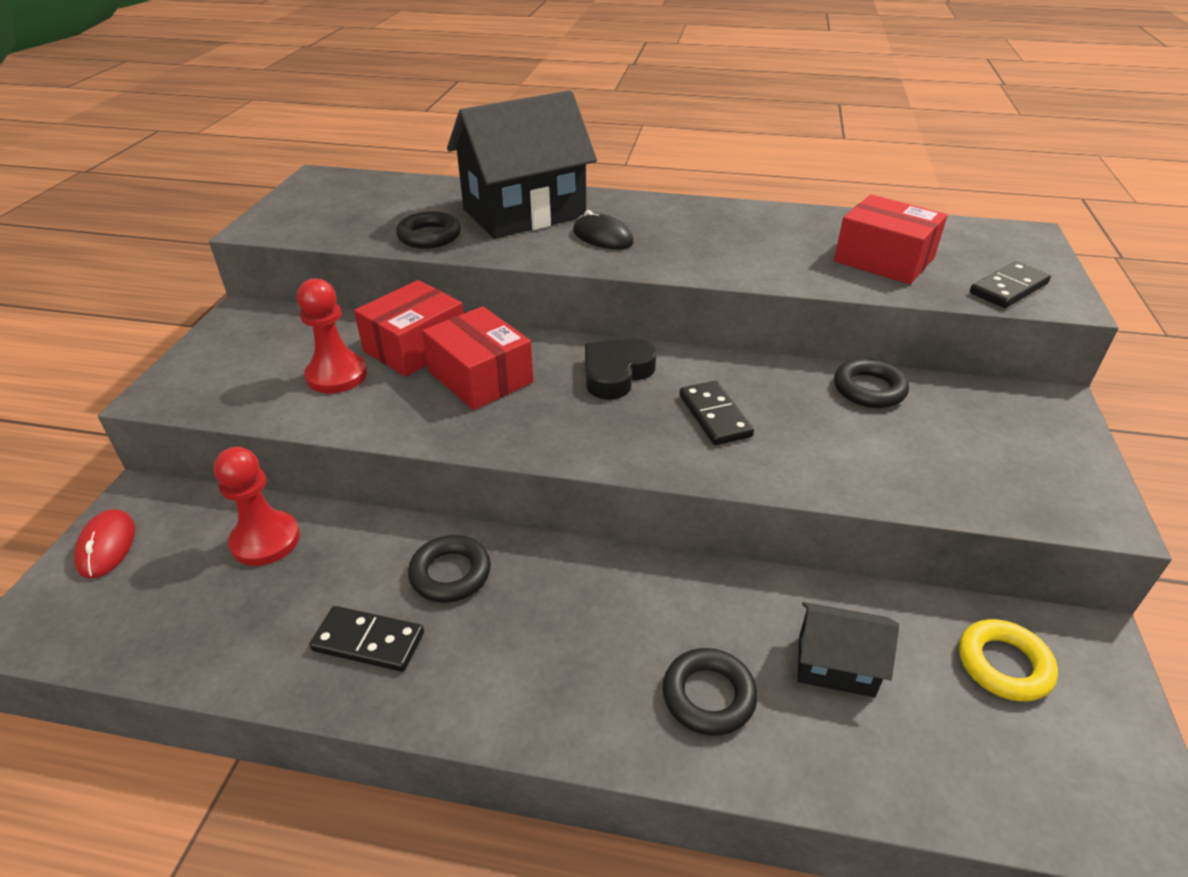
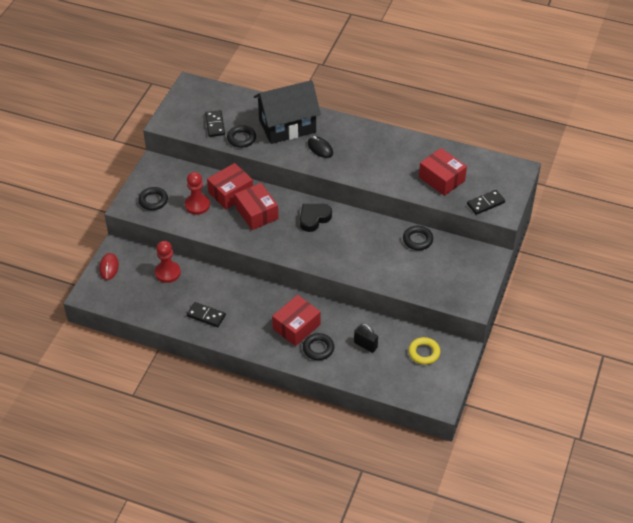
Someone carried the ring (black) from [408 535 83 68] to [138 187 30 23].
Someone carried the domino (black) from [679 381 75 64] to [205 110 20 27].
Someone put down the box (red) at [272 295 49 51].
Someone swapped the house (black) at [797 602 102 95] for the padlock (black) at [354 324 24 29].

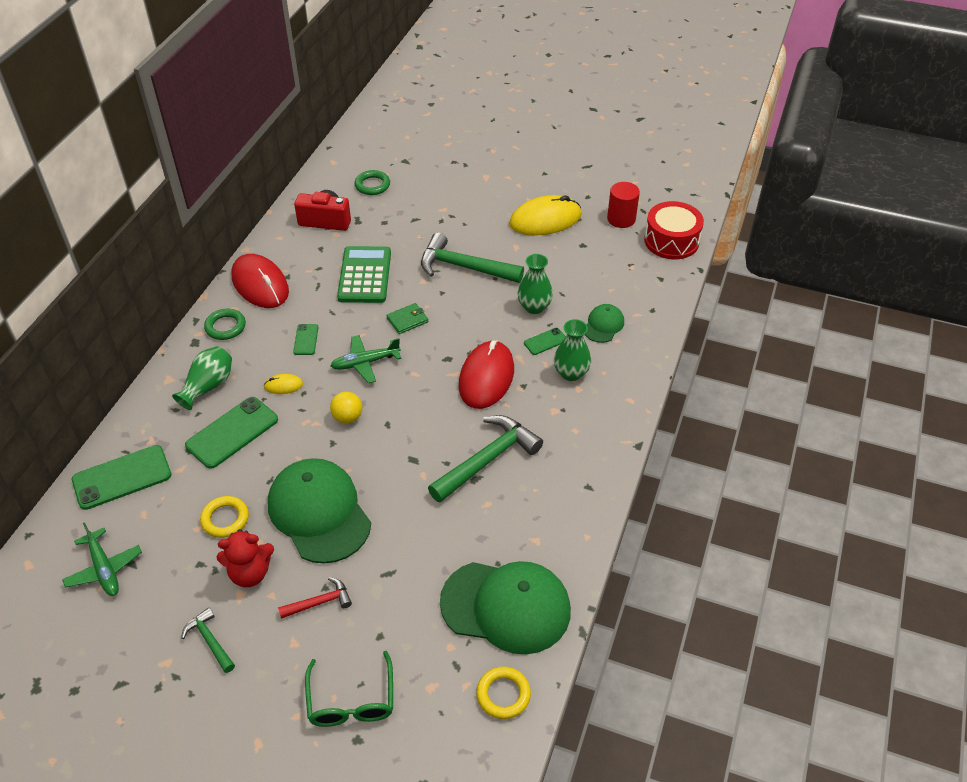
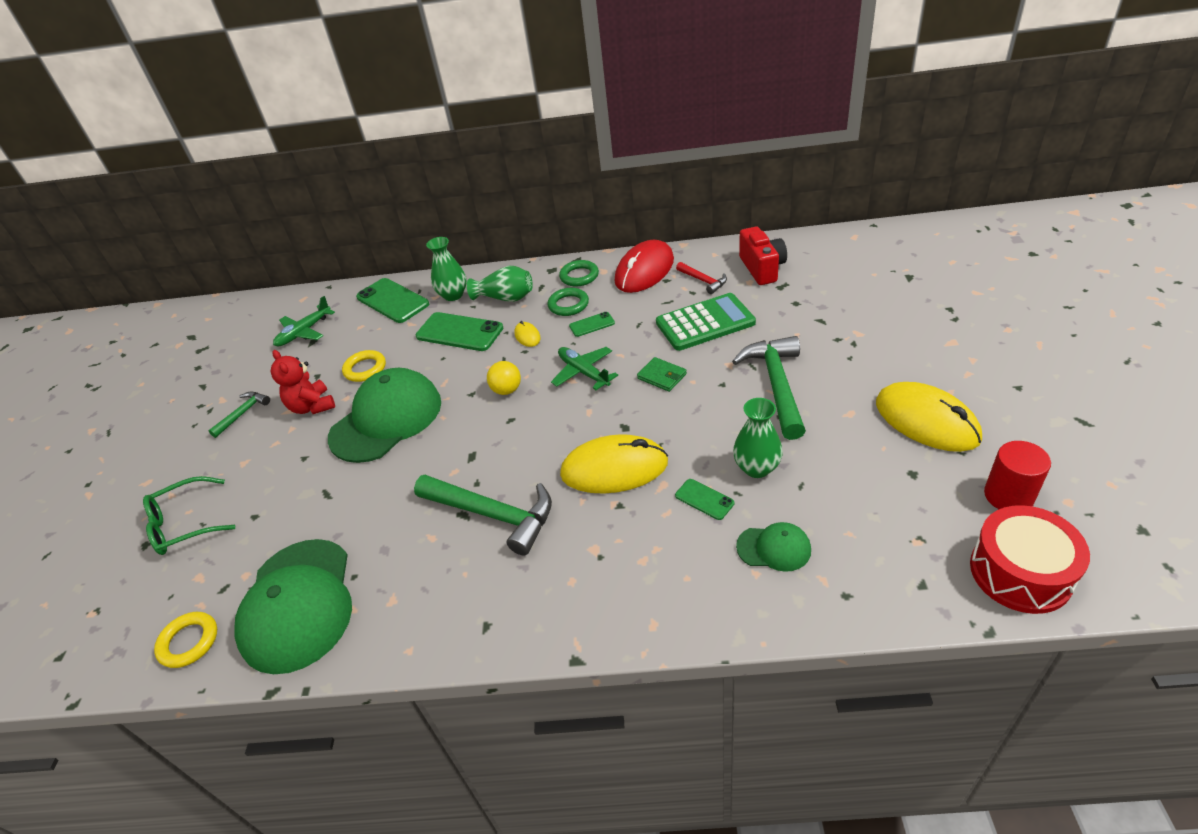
Someone carried the vase (green) from [554 319 37 62] to [426 237 41 64].
Someone carried the ring (green) from [355 170 35 25] to [548 288 41 28].
Someone repainted the mouse (red) at [459 340 55 69], which became the mouse (yellow) at [560 434 108 60].
Someone carried the hammer (red) from [278 577 74 42] to [676 262 51 32].

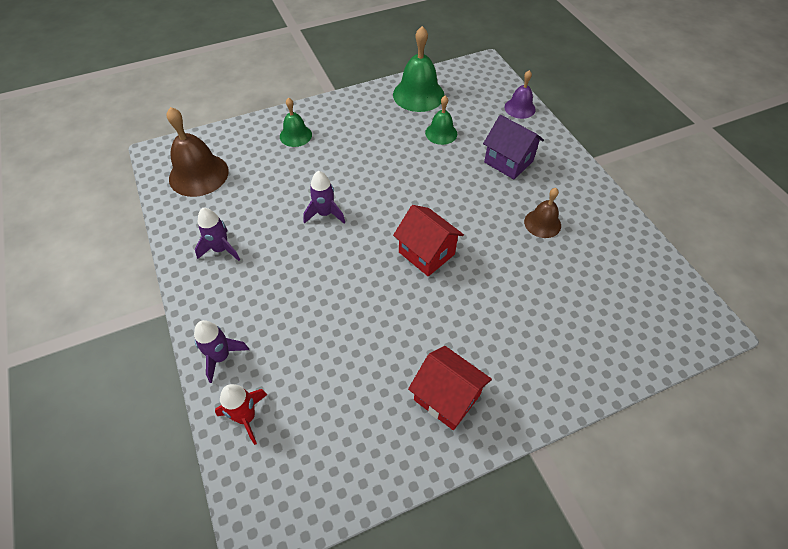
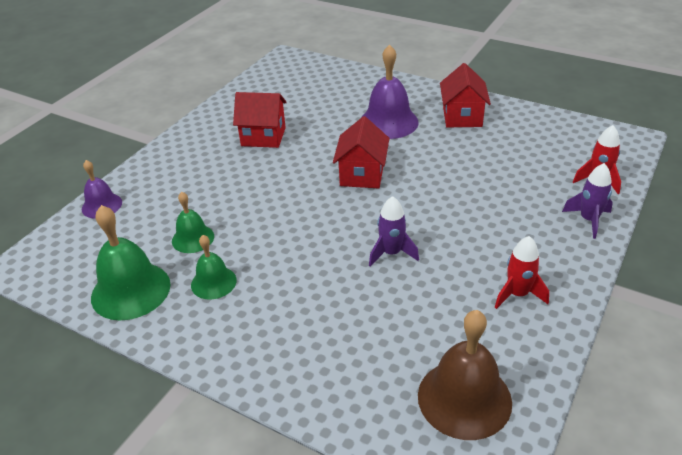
Someone carried the bell (green) from [280 98 32 49] to [191 235 46 65].
Someone swapped the bell (brown) at [524 188 37 50] for the house (red) at [233 92 54 56].
Someone put down the bell (purple) at [361 44 58 95].
Someone repainted the rocket (purple) at [195 208 45 53], which became the rocket (red) at [495 236 54 73].
Someone took away the house (purple) at [483 115 61 64].

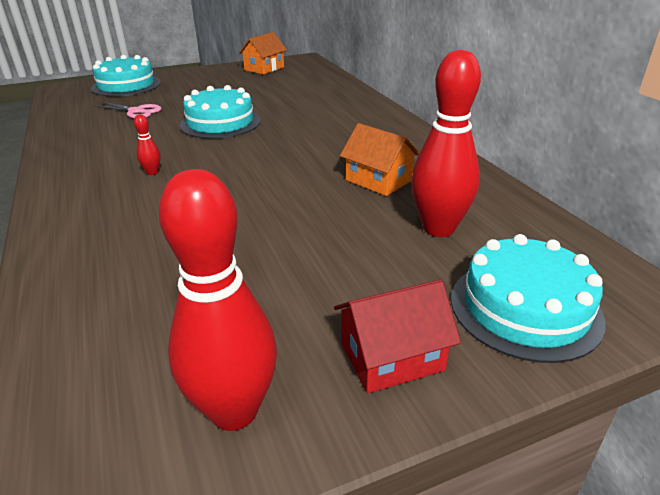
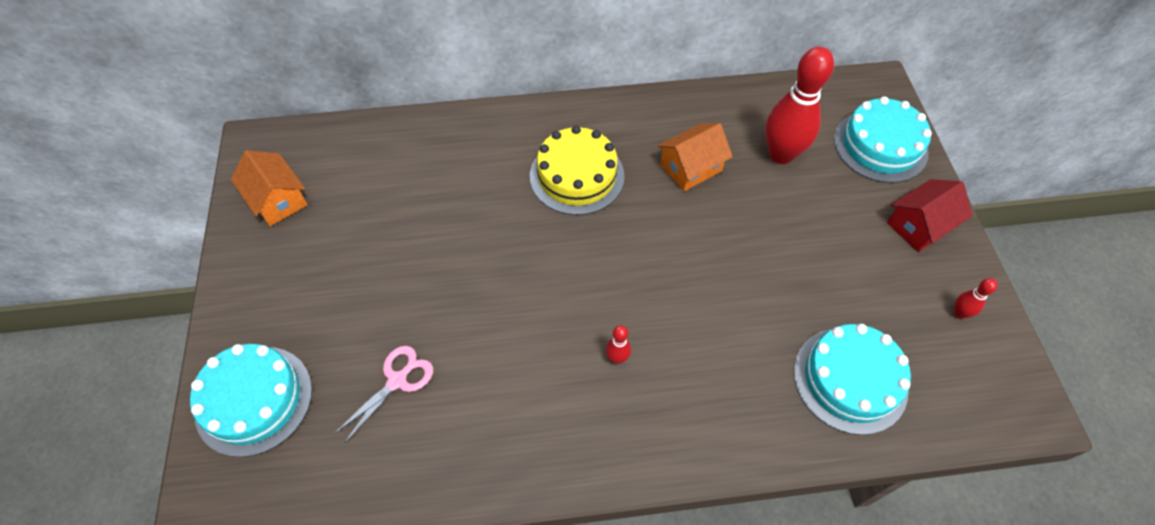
Someone put down the cake (yellow) at [530 126 94 89].
Someone carried the cake (turquoise) from [180 85 81 54] to [794 324 117 111].
Someone rotated the house (red) at [334 280 127 113] by 60 degrees clockwise.
Someone scaled the bowling pin (red) at [159 169 118 262] by 0.42.

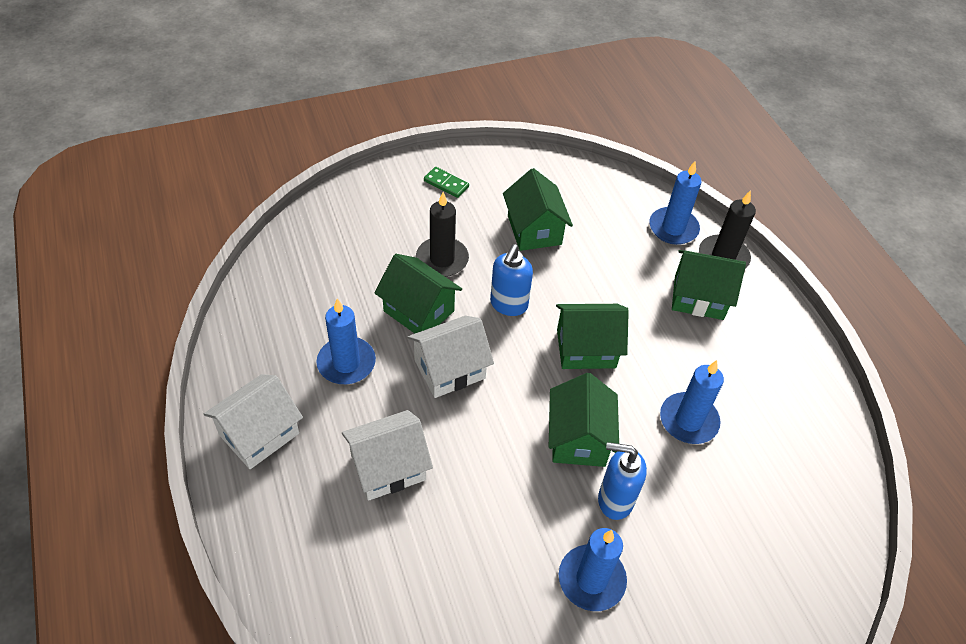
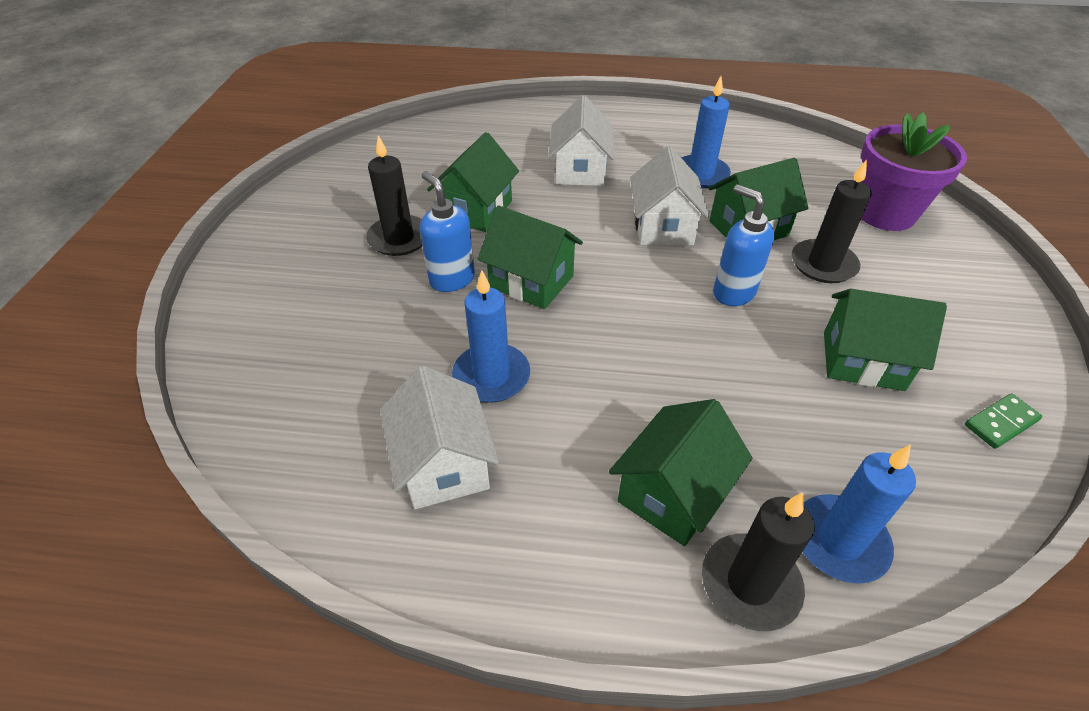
Someone repainted the candle (blue) at [559 528 68 83], which became the candle (black) at [366 135 56 121].
Someone carried the house (white) from [204 374 99 95] to [380 366 119 143].
Someone rotated the soap dispenser (blue) at [598 442 49 78] by 75 degrees counterclockwise.
Someone carried the house (green) from [556 304 73 65] to [427 132 92 100].
Someone put down the flower pot (purple) at [861 112 106 119].
Someone carried the domino (green) from [424 167 45 31] to [965 393 77 56].

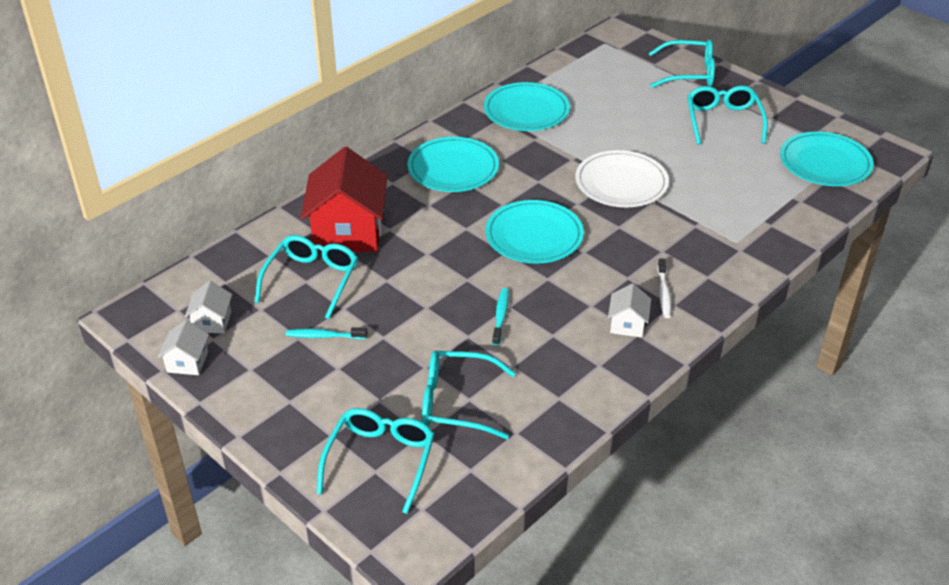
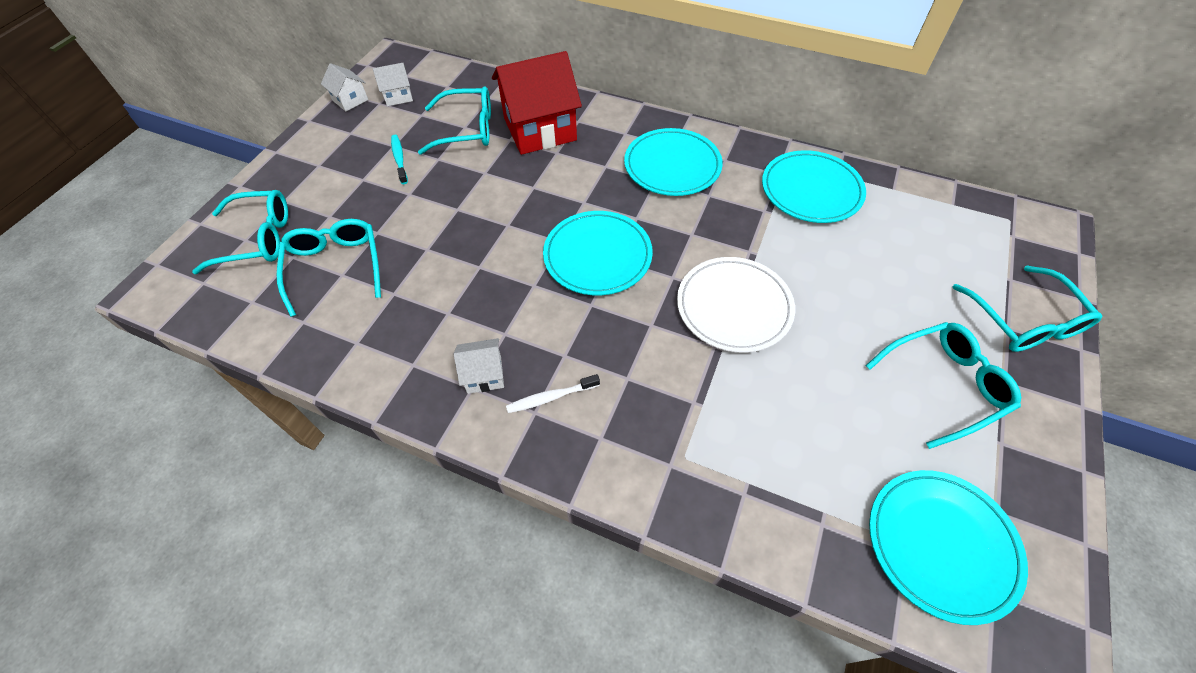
Someone rotated the house (white) at [158 320 51 55] by 60 degrees clockwise.
Someone took away the toothbrush (turquoise) at [492 288 17 58].

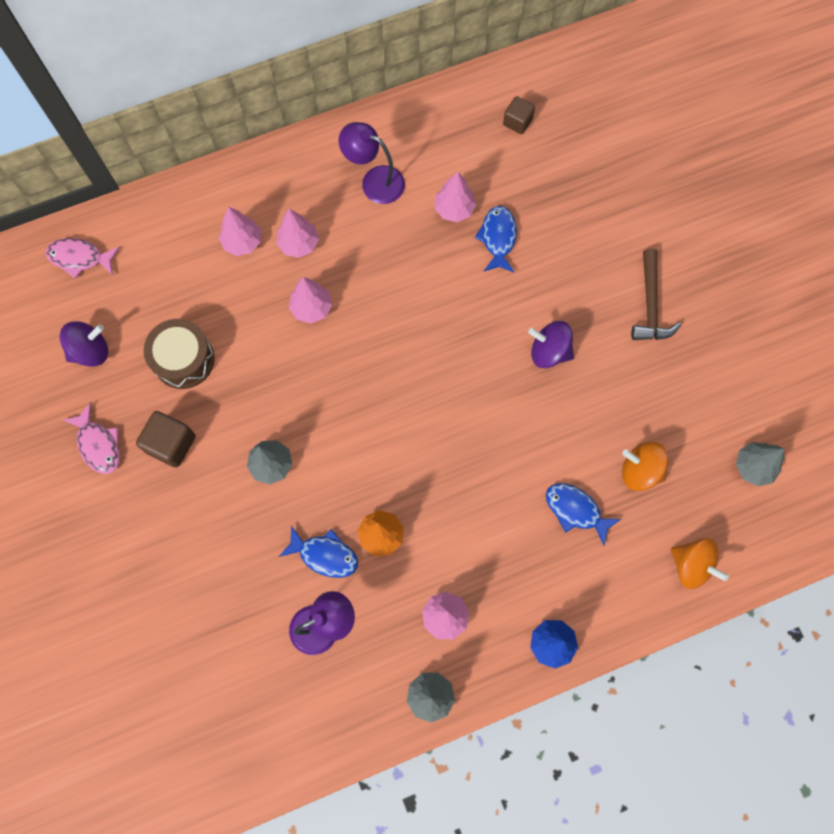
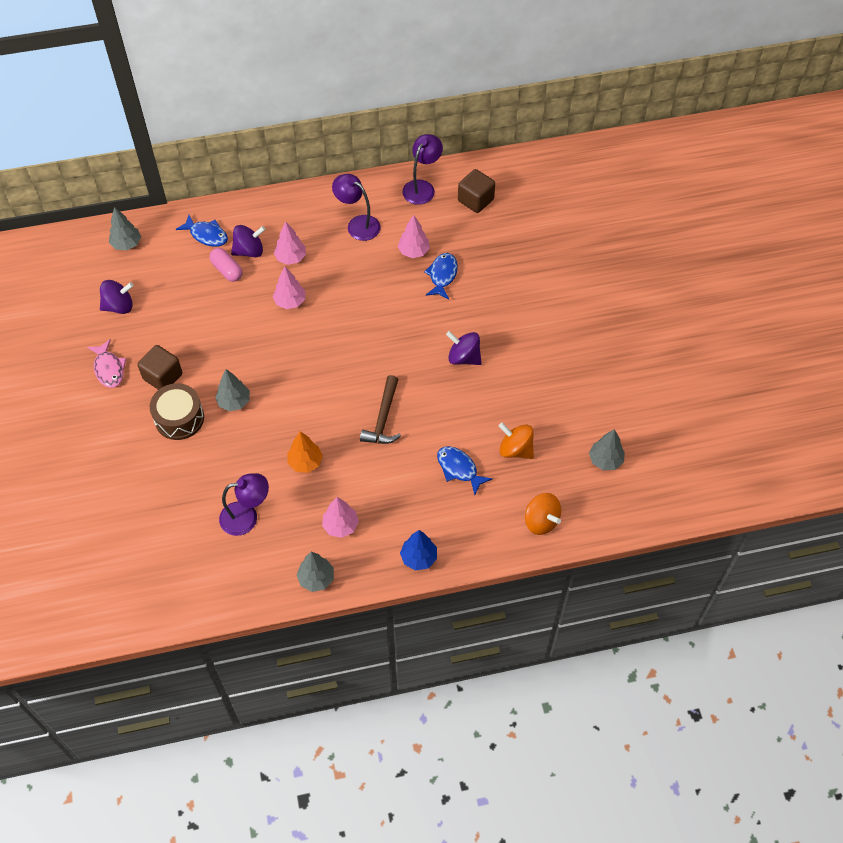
Someone swapped the fish (pink) at [46 238 74 41] for the tree (grey) at [109 207 32 43].
Someone carried the drum (brown) from [144 319 71 70] to [150 383 54 57].
Someone carried the fish (blue) from [279 526 79 52] to [176 215 52 32].
Someone put down the capsule (pink) at [209 248 33 34].
Someone swapped the tree (pink) at [219 207 42 49] for the spinning top (purple) at [231 225 35 32].
Someone carried the hammer (brown) from [631 249 50 91] to [360 375 41 69].
Someone put down the lamp (purple) at [402 134 41 71].
Someone scaled the cube (brown) at [503 96 32 38] by 1.53.

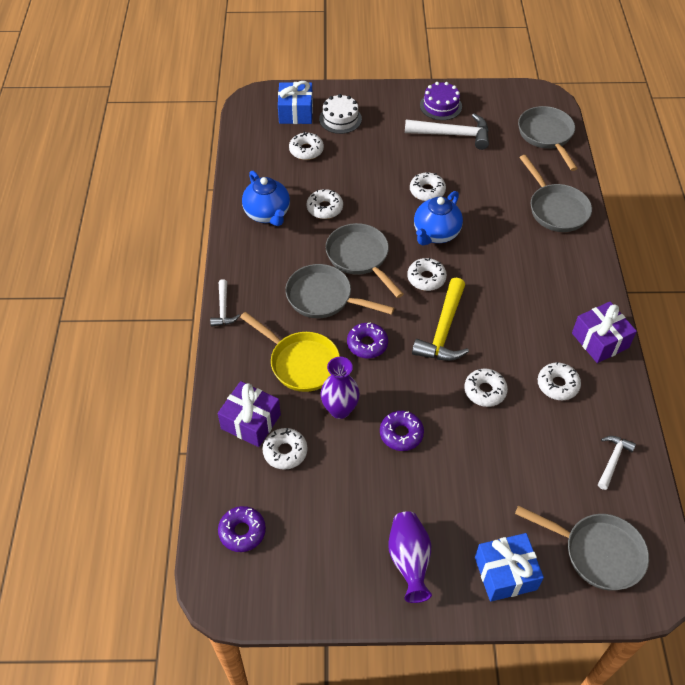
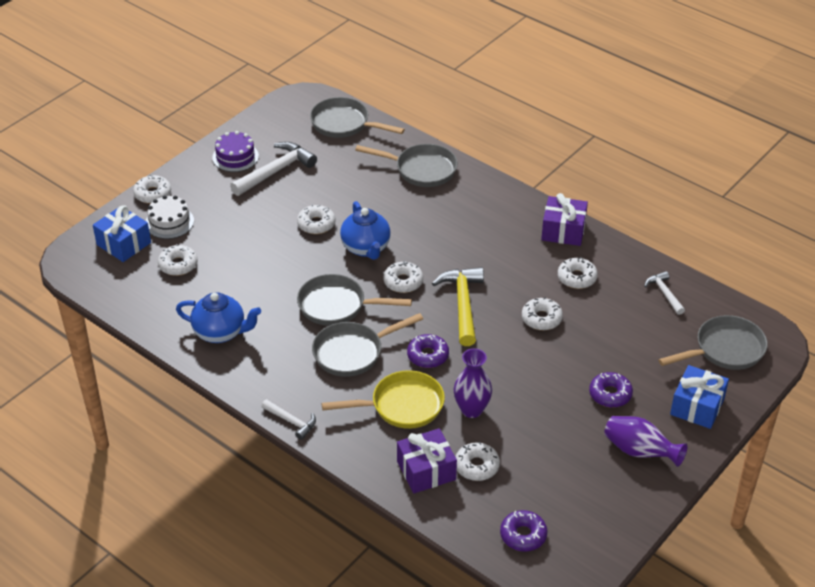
Someone carried the donut (white) from [307 189 36 30] to [133 175 38 29].
Someone rotated the hammer (yellow) at [412 278 57 83] by 150 degrees counterclockwise.
Someone carried the donut (purple) from [380 411 44 40] to [589 372 44 36].

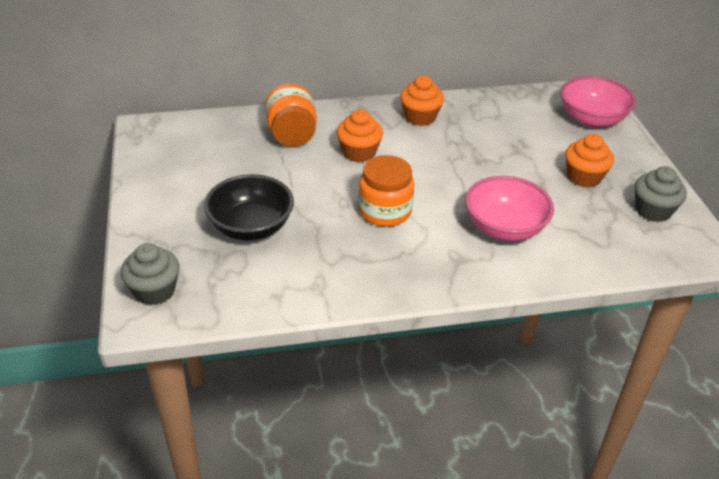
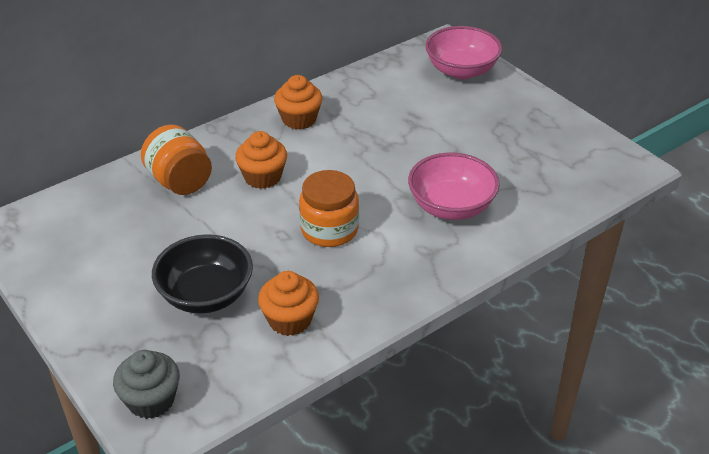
Someone carried the cupcake (orange) from [565 134 49 54] to [258 271 61 65].
Someone took away the cupcake (grey) at [635 166 52 56].

